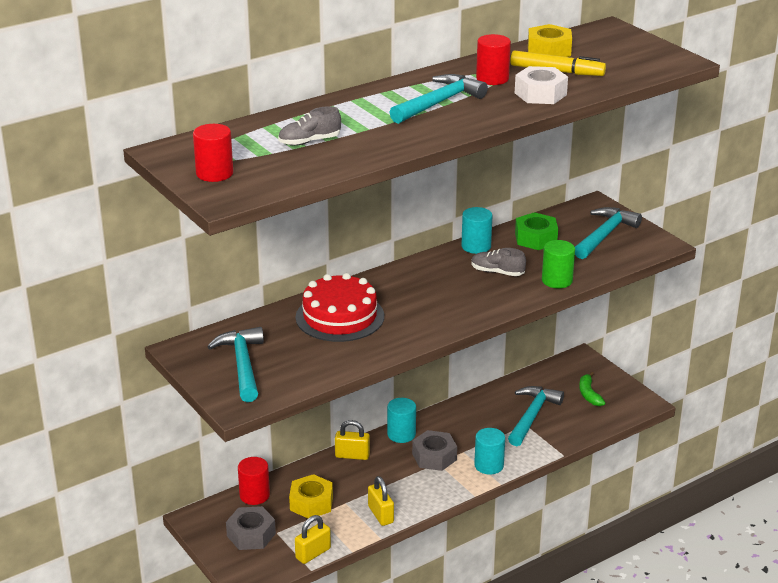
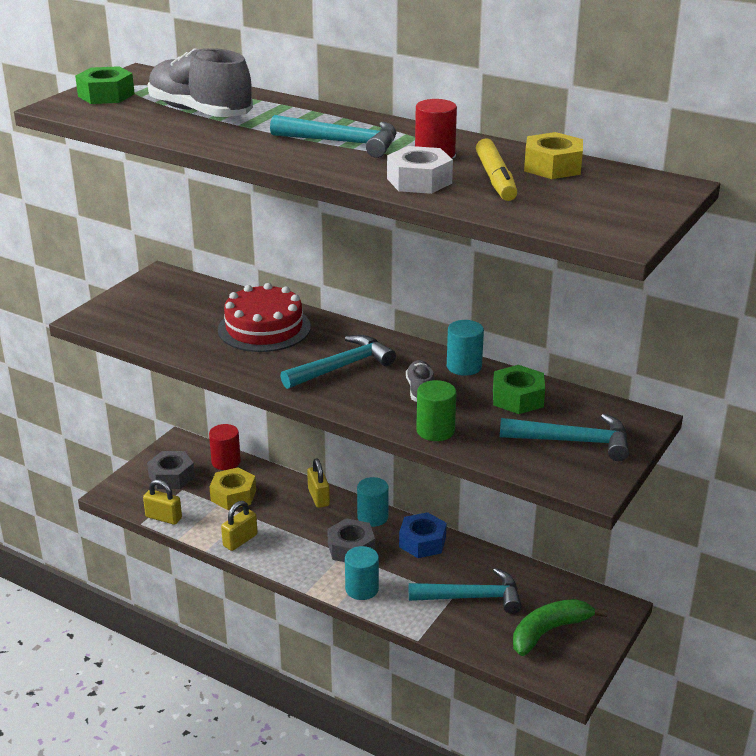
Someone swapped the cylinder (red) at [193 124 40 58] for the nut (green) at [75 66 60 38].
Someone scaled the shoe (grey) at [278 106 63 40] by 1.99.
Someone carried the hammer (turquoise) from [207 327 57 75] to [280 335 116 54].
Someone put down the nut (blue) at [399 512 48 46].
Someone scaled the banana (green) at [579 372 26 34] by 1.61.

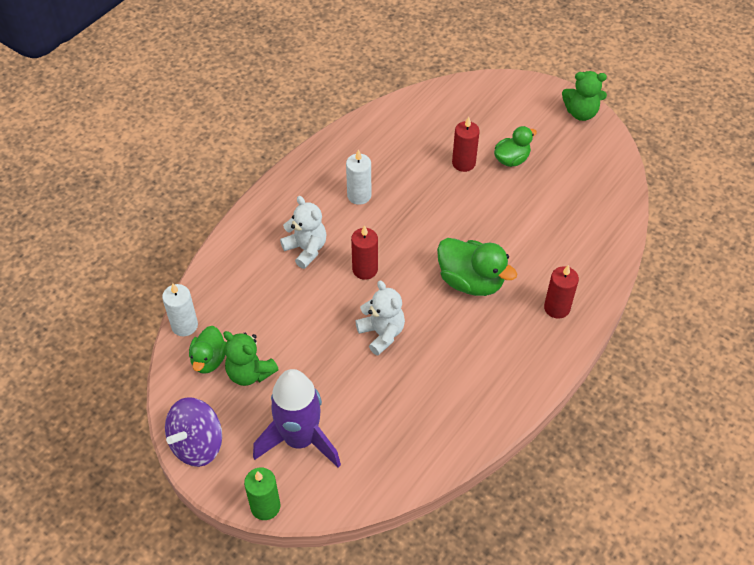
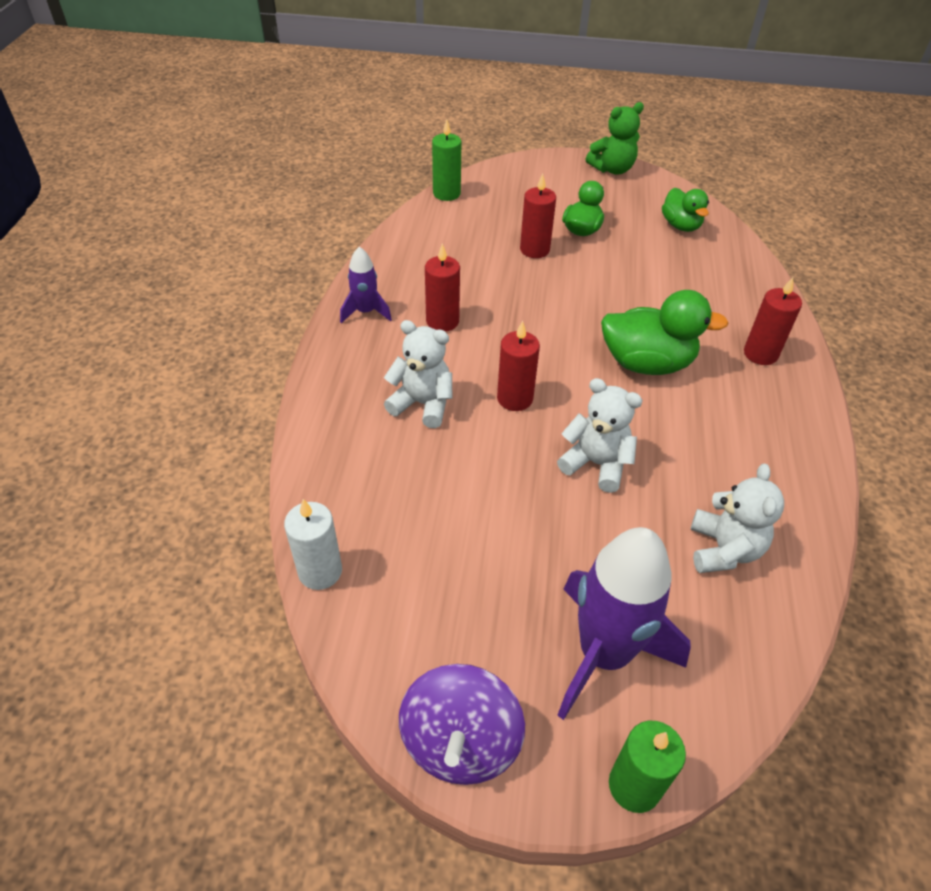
Someone put down the rocket (purple) at [340 247 52 76].
Someone repainted the candle (white) at [346 150 25 55], which became the candle (red) at [425 243 35 89].
Someone put down the candle (green) at [432 119 29 82].
Someone carried the duck (green) from [189 326 37 47] to [662 188 47 44].
Someone put down the teddy bear (white) at [691 464 93 109].
Someone took away the teddy bear (green) at [223 331 56 55].

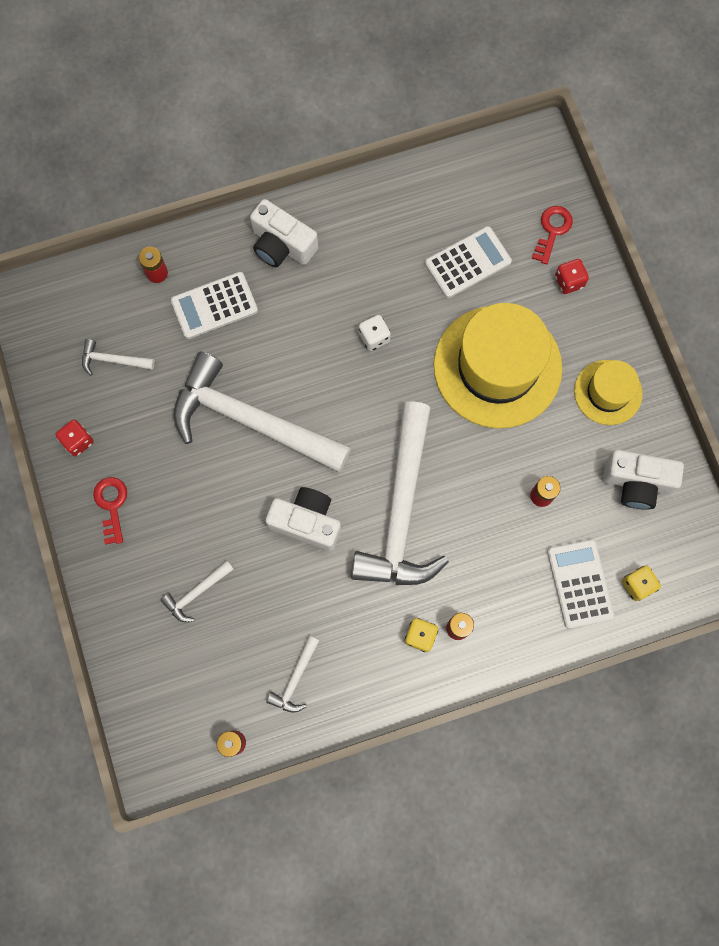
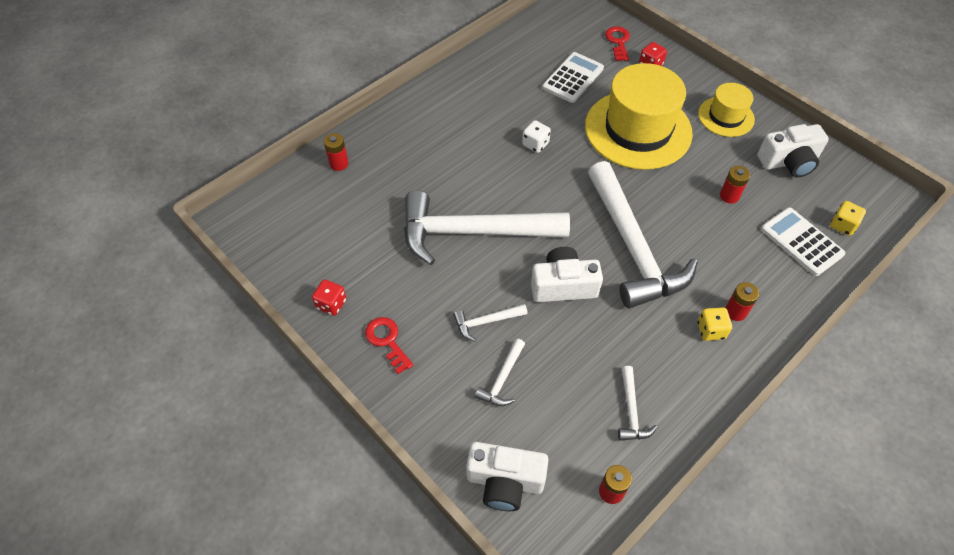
Someone carried the hammer (white) from [82 339 73 37] to [453 304 75 37].
Someone carried the camera (white) from [250 199 68 68] to [467 442 82 69].
Someone took away the calculator (white) at [171 272 87 67].

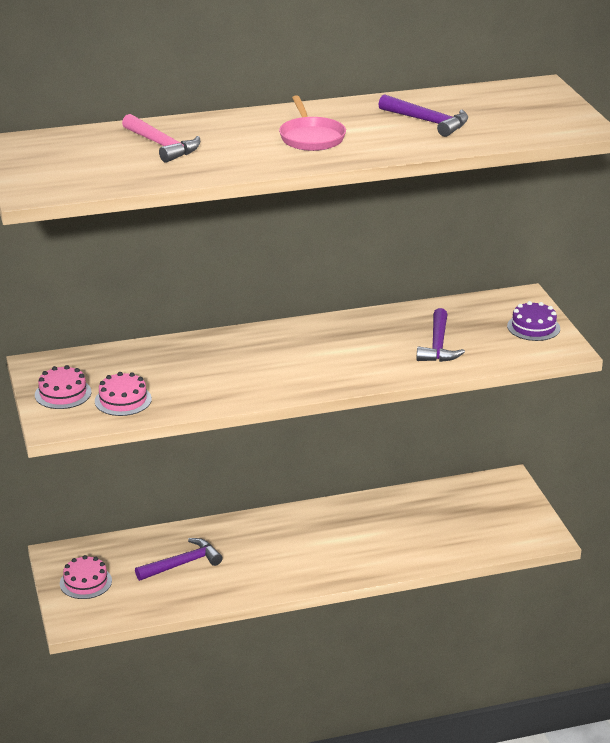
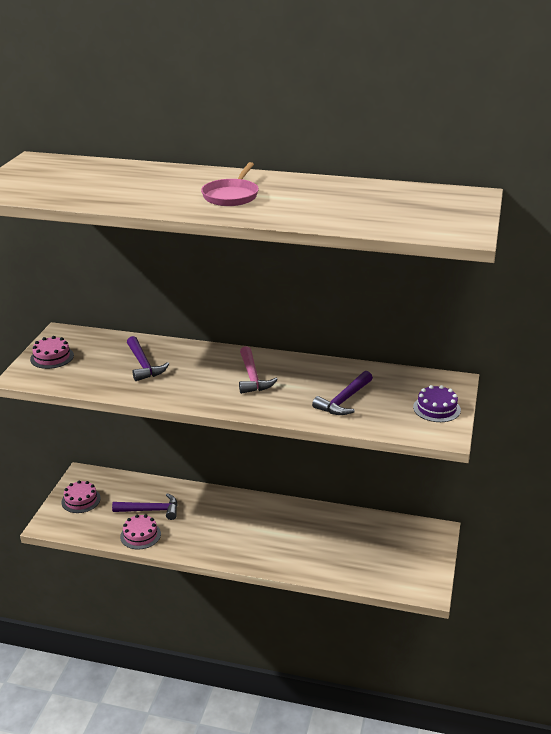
Someone carried the cake (pink) from [95 372 57 44] to [120 514 41 35].
Someone carried the hammer (purple) from [378 94 90 43] to [127 336 42 45].
Someone carried the hammer (pink) from [122 114 78 49] to [239 346 39 48].

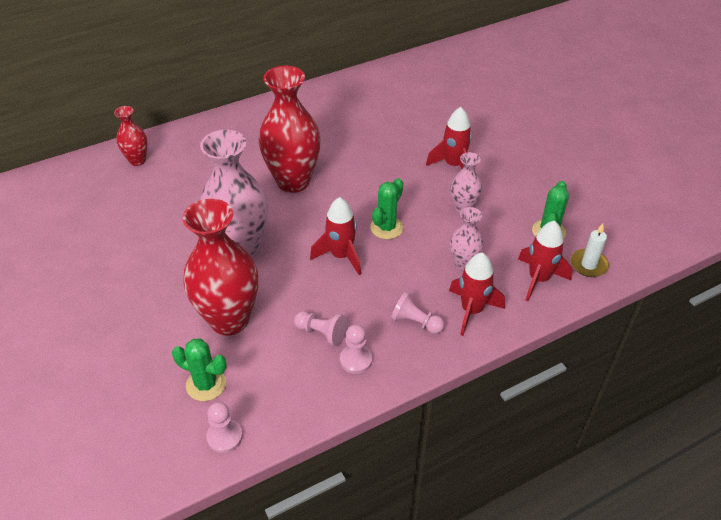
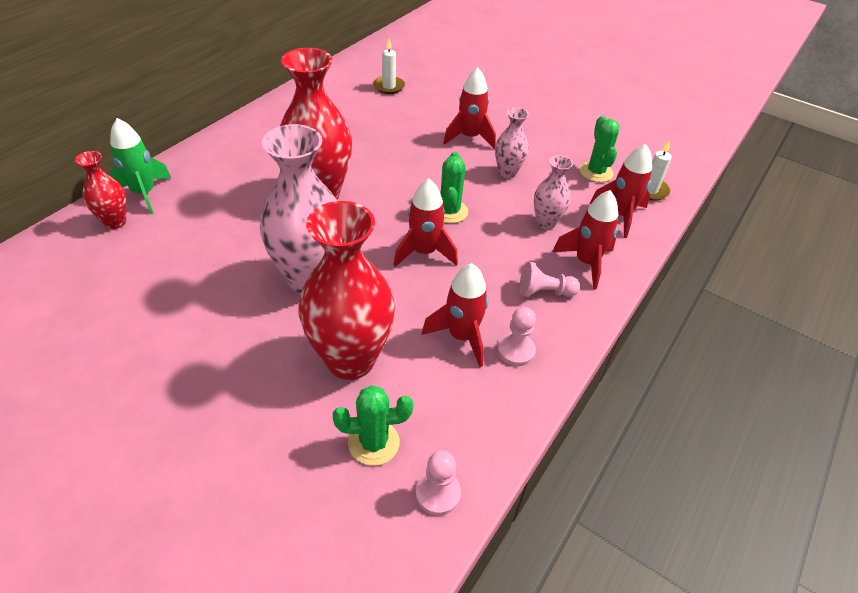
Someone put down the rocket (green) at [109 118 62 96].
Someone put down the candle (white) at [373 39 32 55].
Someone swapped the pawn (pink) at [294 311 53 35] for the rocket (red) at [422 263 67 104].

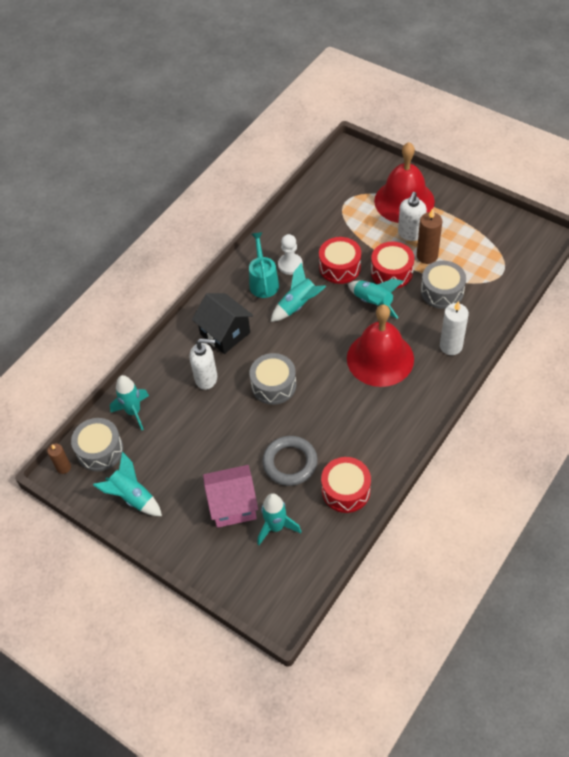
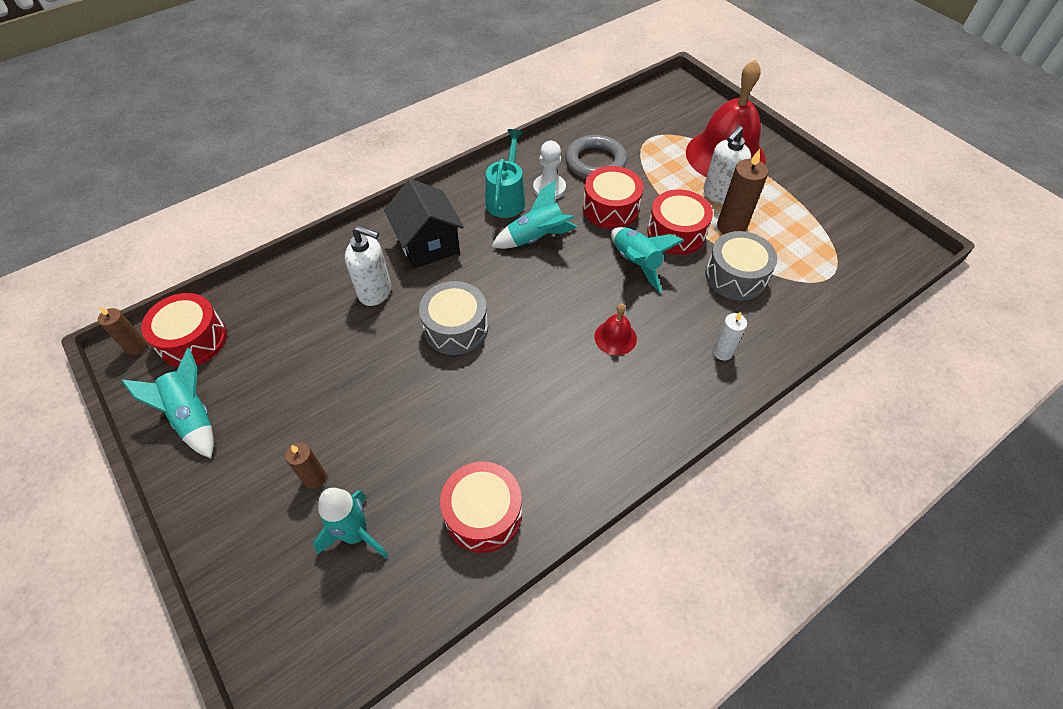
Someone repainted the drum (grey) at [71 418 52 53], which became the drum (red) at [141 293 86 74].
Someone swapped the house (pink) at [203 465 55 63] for the candle (brown) at [285 442 41 47].
Someone carried the ring (grey) from [262 436 56 50] to [565 135 62 44].
Someone scaled the bell (red) at [347 304 67 83] by 0.43.
Someone scaled the candle (white) at [440 301 29 54] by 0.61.
Someone took away the rocket (turquoise) at [110 375 39 55].

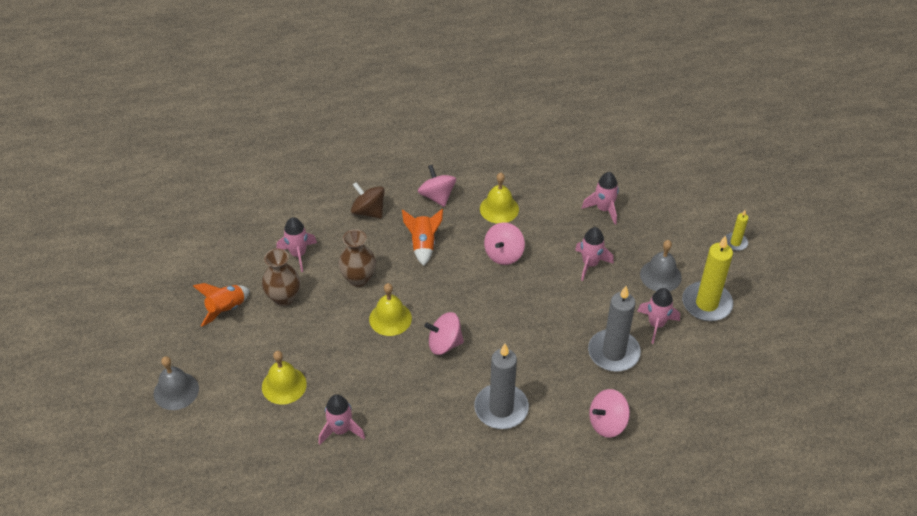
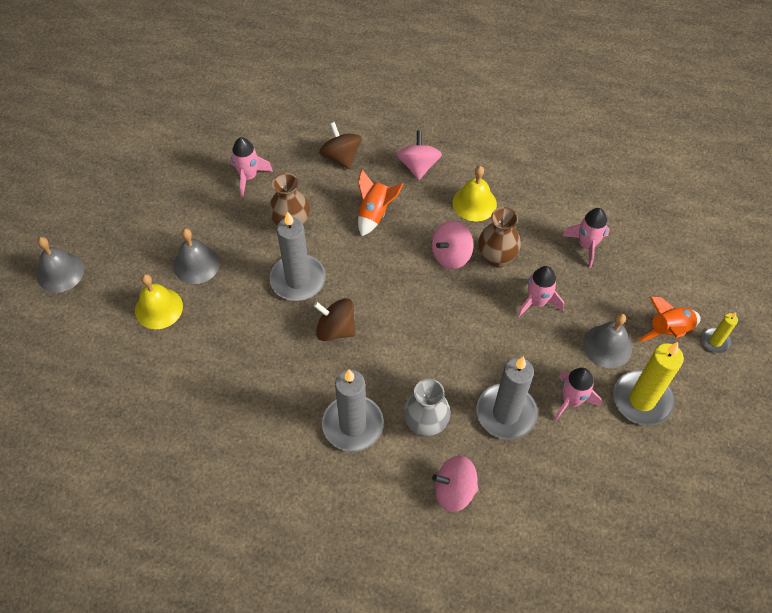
Someone put down the bell (grey) at [173 229 47 55].
Someone swapped the bell (yellow) at [369 283 43 53] for the candle (grey) at [270 211 56 90].
Someone repainted the spinning top (pink) at [424 312 40 43], which became the spinning top (brown) at [313 298 43 43].
Someone put down the vase (grey) at [403 378 48 59].
Someone carried the vase (brown) from [262 248 38 58] to [478 207 43 61].
Someone carried the rocket (orange) from [193 283 57 43] to [638 297 63 45].
Someone took away the rocket (pink) at [319 394 46 51].

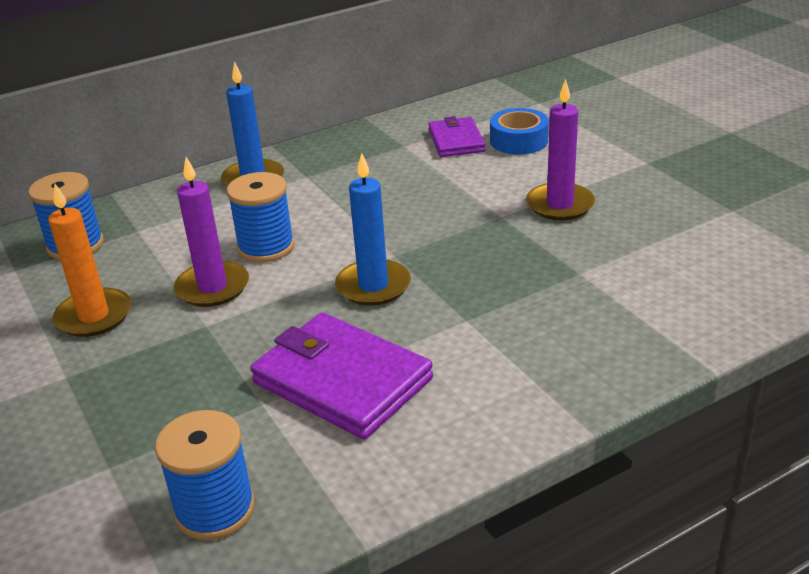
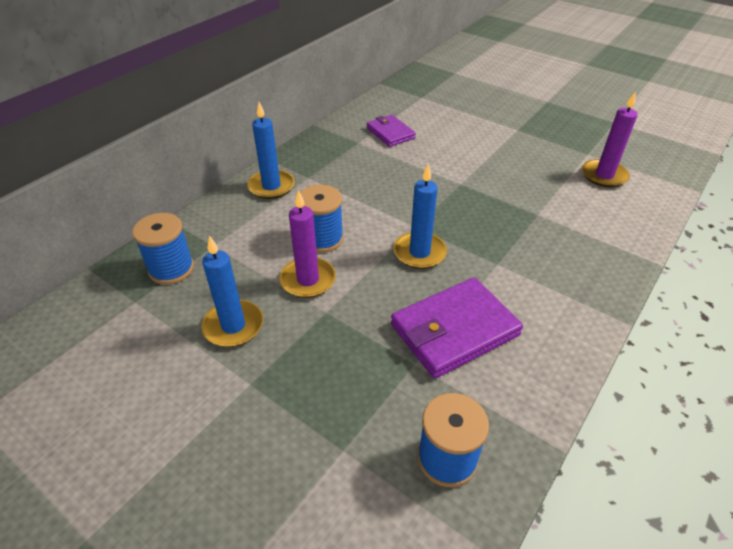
Someone repainted the candle (orange) at [48 183 83 154], which became the candle (blue) at [201 236 62 111].
Someone rotated the wallet (purple) at [250 313 183 126] by 45 degrees counterclockwise.
Someone carried the candle (purple) from [526 79 69 141] to [582 91 56 96].
Someone took away the tape (blue) at [490 108 59 47].

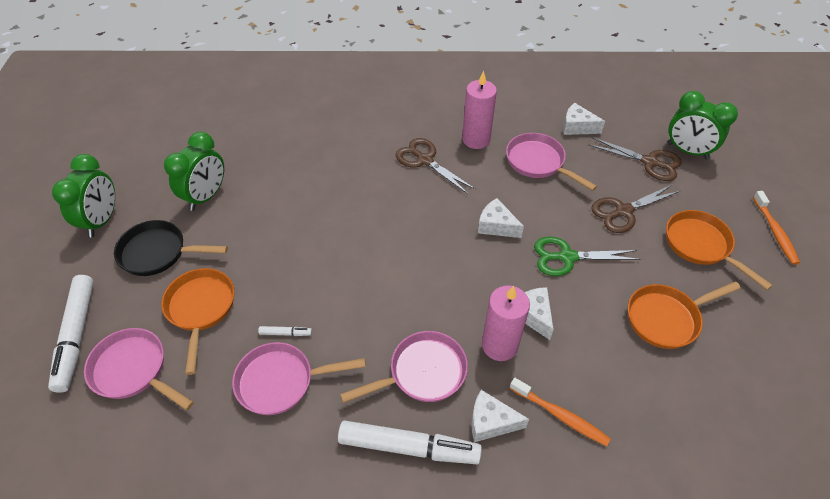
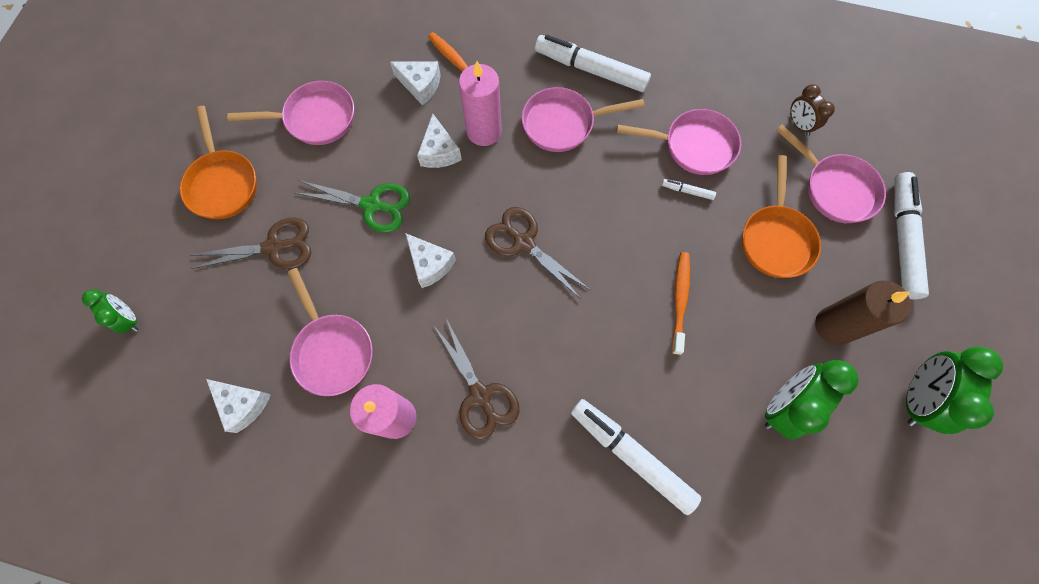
Someone scaled the clock (green) at [667 91 71 68] by 0.57.
Someone repainted the pan (orange) at [628 281 113 68], which became the pan (pink) at [227 81 127 64].
Someone carried the cheese (white) from [471 390 58 52] to [390 61 51 44].
Someone carried the scissors (brown) from [588 137 94 44] to [485 207 105 92].
Someone put down the marker (white) at [571 399 130 116].
Someone carried the toothbrush (orange) from [753 191 47 74] to [672 252 18 103].
Someone put down the clock (brown) at [790 84 45 52].
Someone swapped the pan (black) at [114 220 114 56] for the candle (brown) at [815 280 96 65].

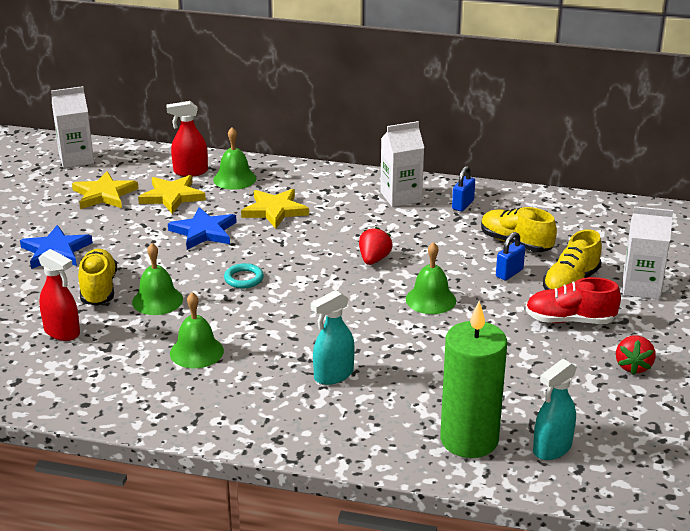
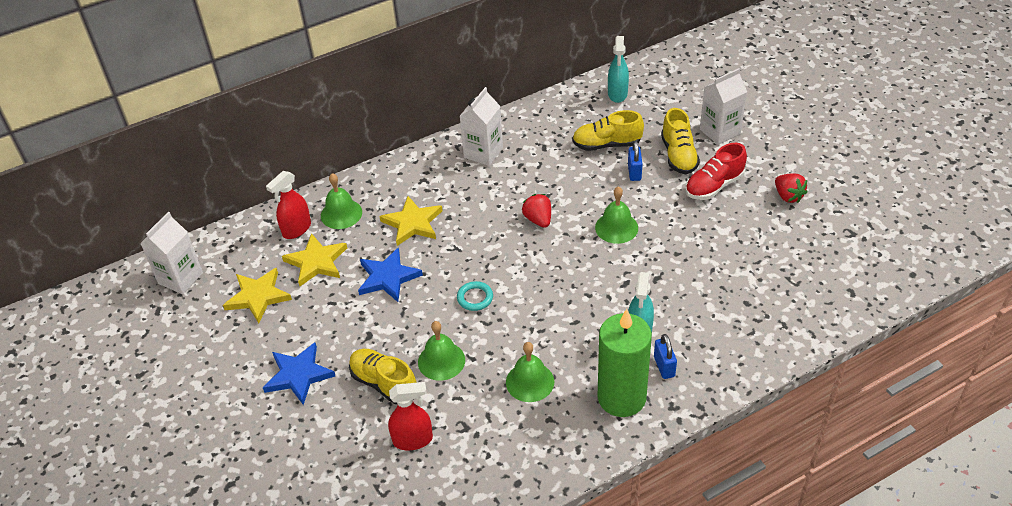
Someone carried the candle (green) from [440 301 67 157] to [597 309 55 108].
Someone carried the spray bottle (turquoise) from [533 359 44 101] to [608 36 21 67].
Someone carried the padlock (blue) from [452 166 23 46] to [654 334 23 45].

